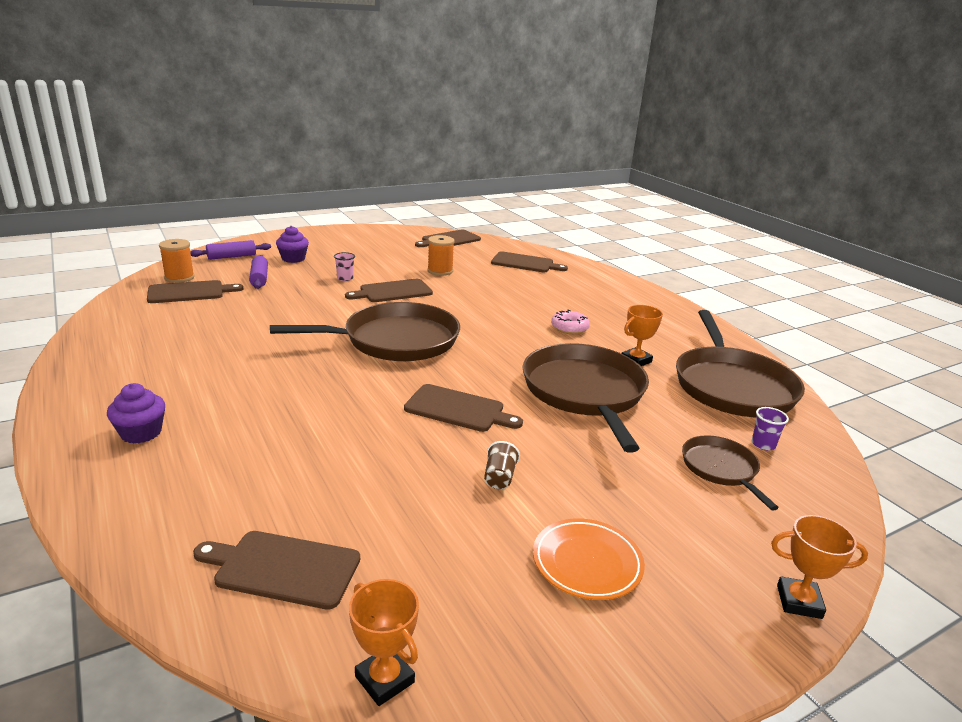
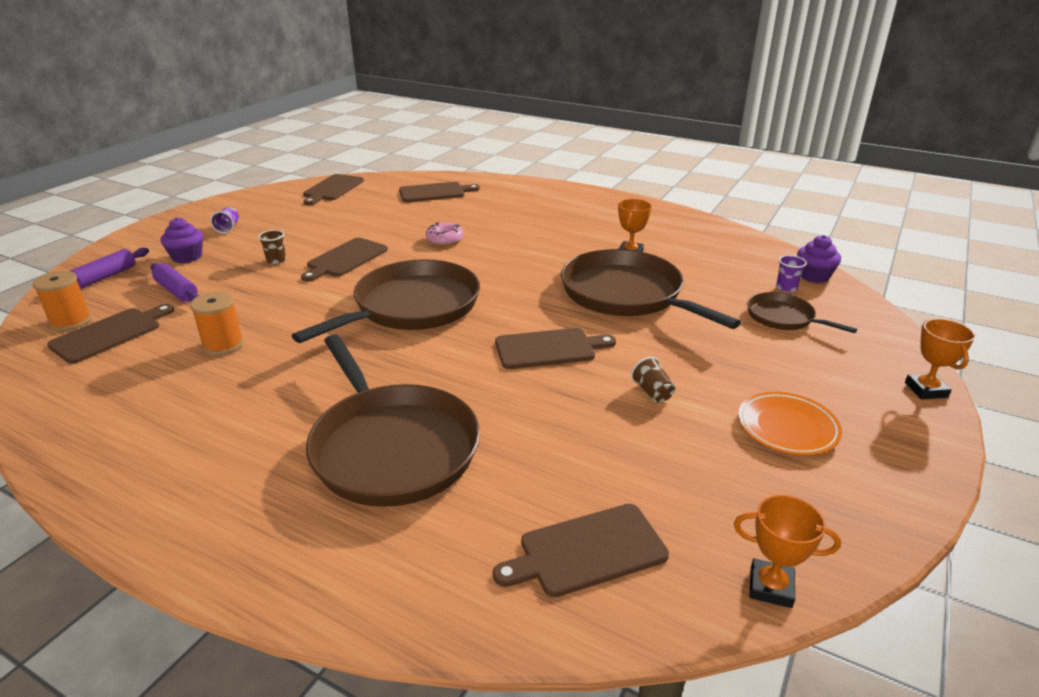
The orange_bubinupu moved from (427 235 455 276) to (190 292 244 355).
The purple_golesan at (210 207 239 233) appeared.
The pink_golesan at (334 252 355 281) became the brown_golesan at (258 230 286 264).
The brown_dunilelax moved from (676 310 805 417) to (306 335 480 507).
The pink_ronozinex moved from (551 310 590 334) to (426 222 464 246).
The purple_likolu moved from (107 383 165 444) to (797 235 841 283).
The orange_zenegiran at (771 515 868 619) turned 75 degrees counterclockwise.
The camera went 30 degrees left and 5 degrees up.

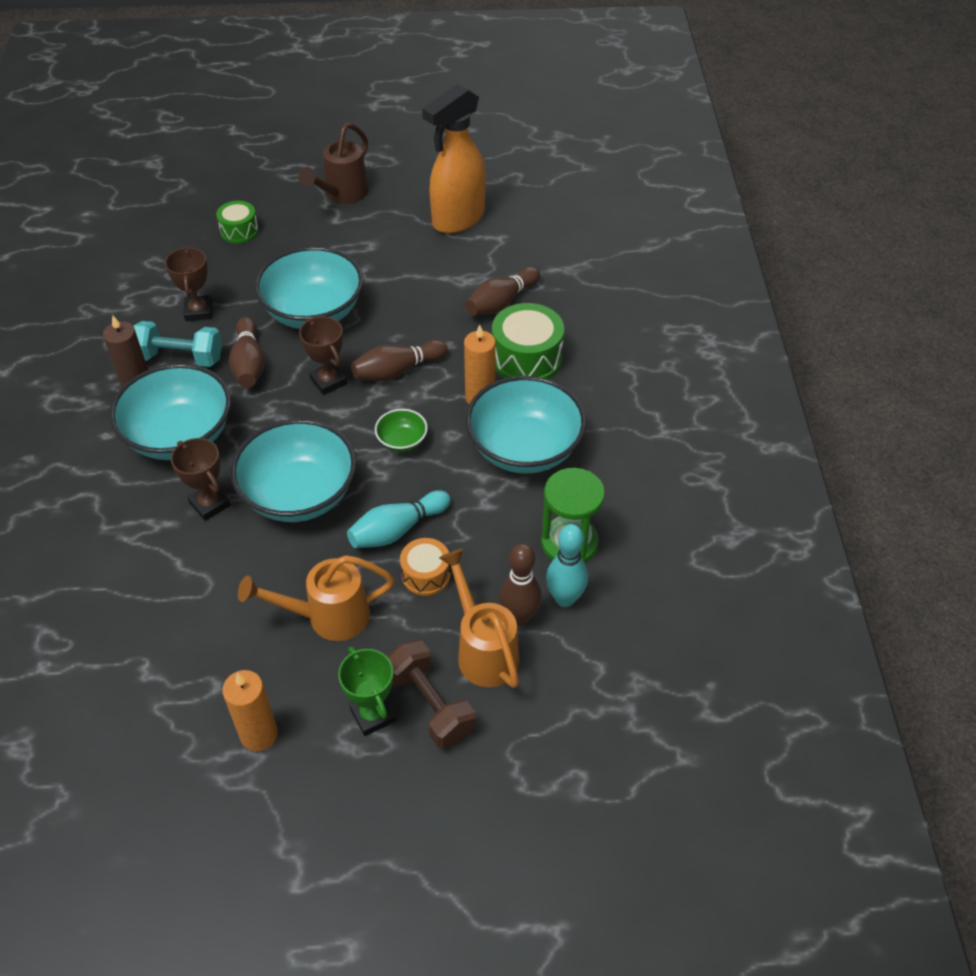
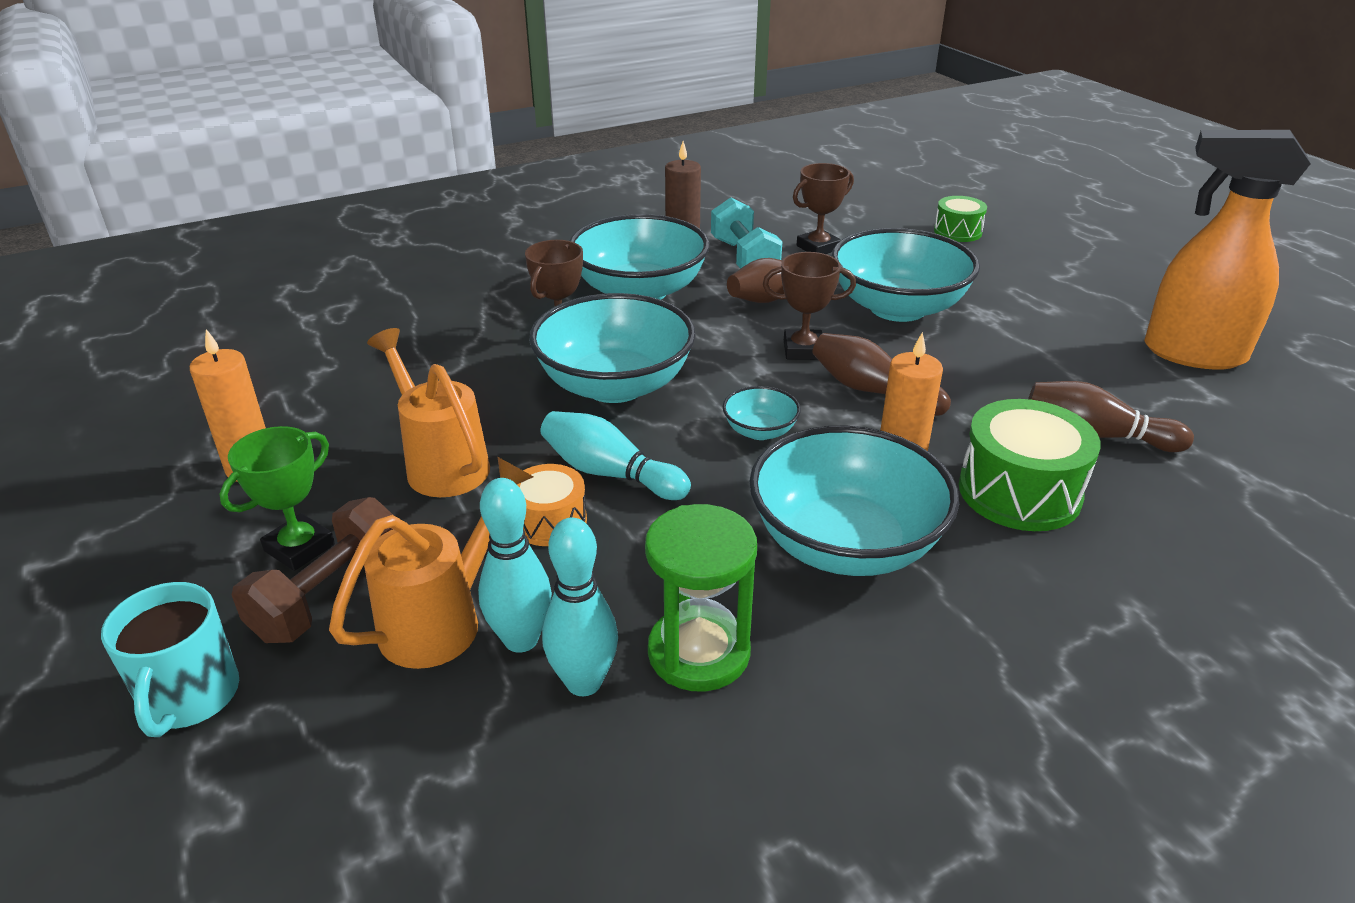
The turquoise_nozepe at (101 582 239 737) appeared.
The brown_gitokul at (499 543 542 626) became the turquoise_gitokul at (478 478 552 653).
The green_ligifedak at (375 409 428 452) became the turquoise_ligifedak at (723 386 801 440).
The brown_zenegiran at (299 316 347 395) turned 60 degrees clockwise.
The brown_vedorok at (298 123 369 204) disappeared.
The camera went 65 degrees right and 15 degrees down.

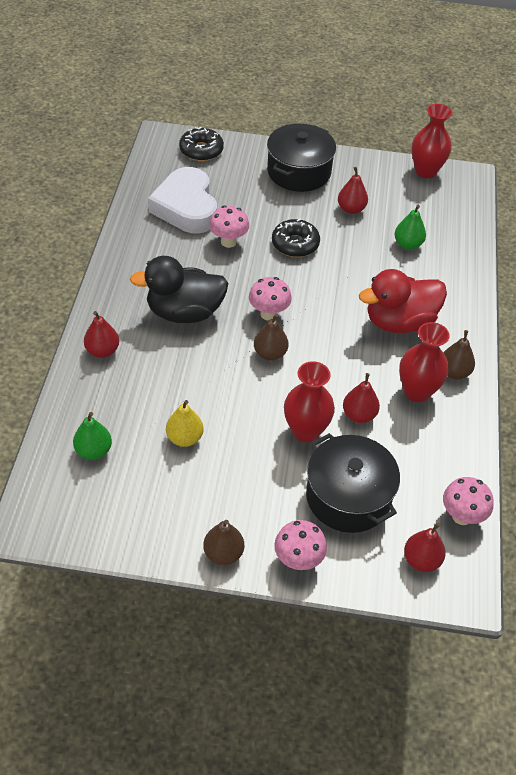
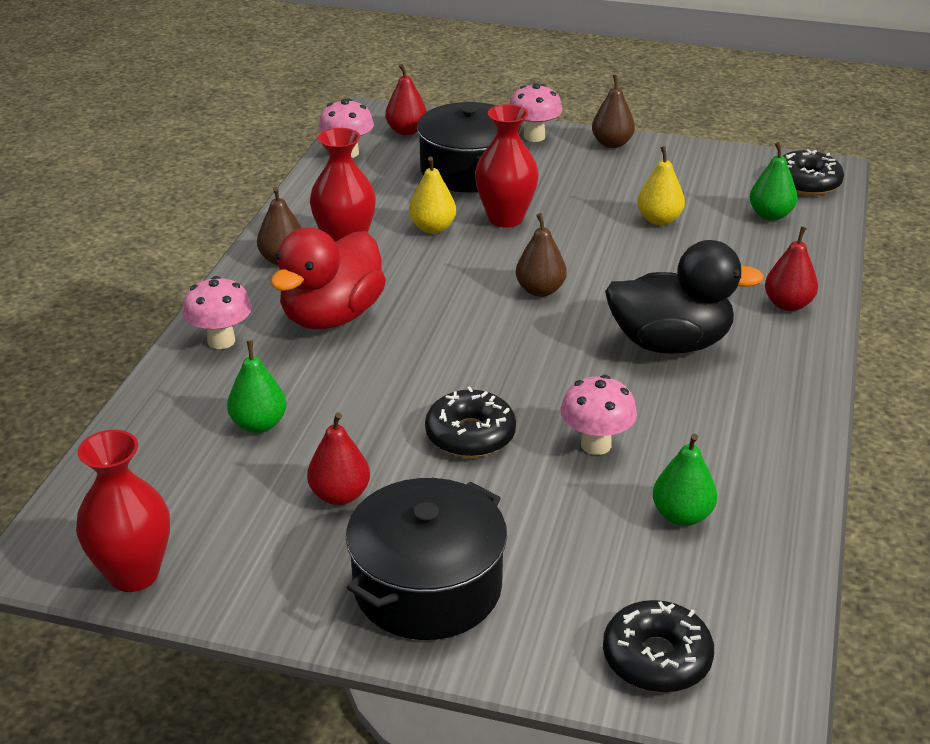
The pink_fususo moved from (249 277 292 321) to (182 276 252 349).
The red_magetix at (359 269 447 333) turned 135 degrees clockwise.
The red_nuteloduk at (343 373 380 423) became the yellow_nuteloduk at (409 157 456 234).
The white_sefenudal at (148 167 217 233) was replaced by the green_nuteloduk at (653 434 717 526).
The black_ronozinex at (783 149 844 196) appeared.
The camera went 170 degrees left and 15 degrees down.

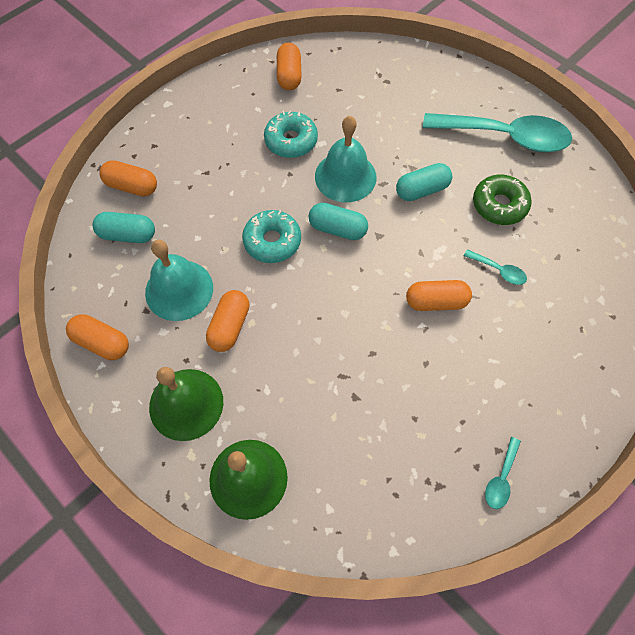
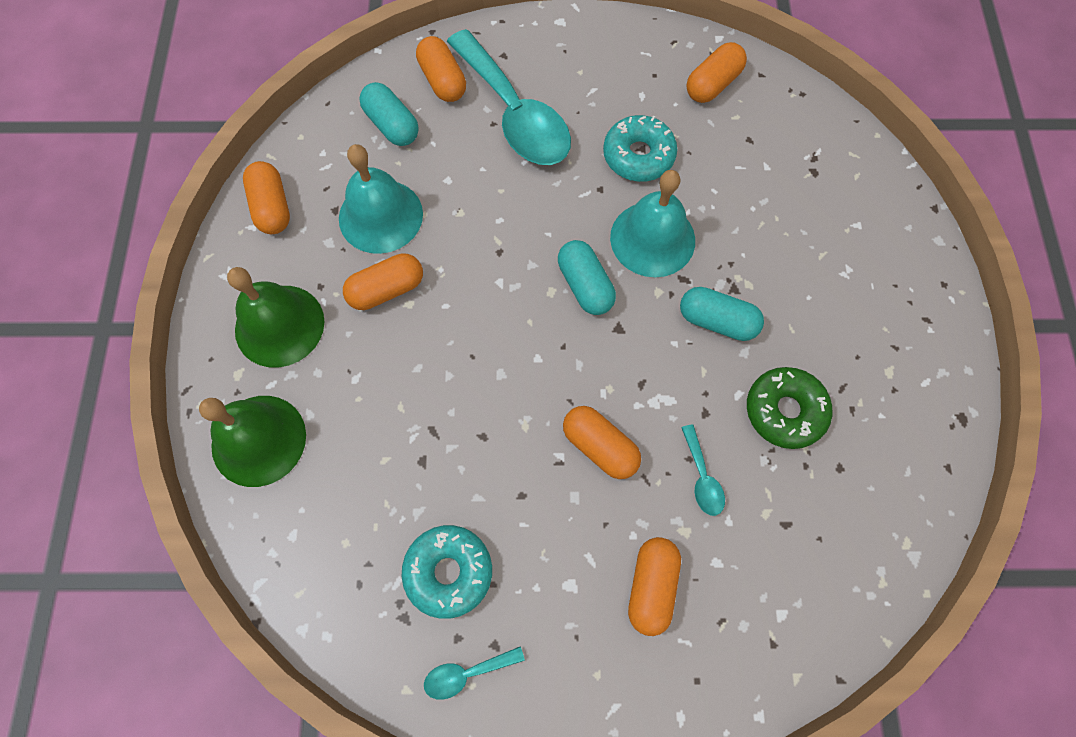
The turquoise_ronozinex moved from (242 210 301 263) to (402 525 492 619).
The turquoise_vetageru moved from (423 113 572 153) to (447 29 571 165).
The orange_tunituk at (628 537 681 636) appeared.
The camera went 45 degrees right and 5 degrees up.

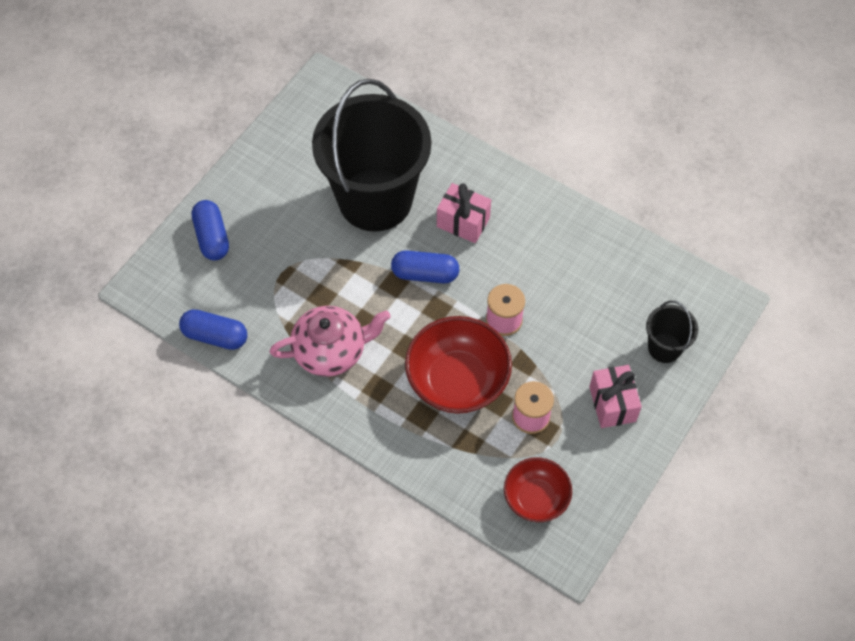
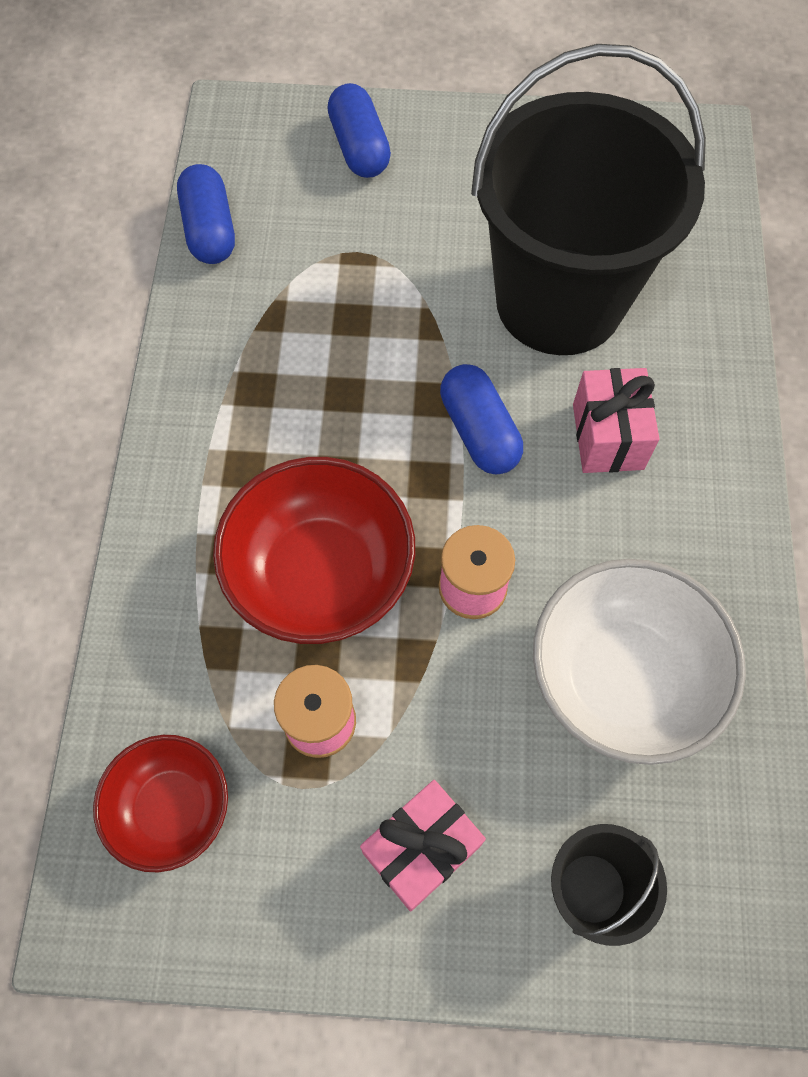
The blue_tunituk at (192 200 229 261) turned 60 degrees counterclockwise.
The white_ligifedak at (533 559 746 765) appeared.
The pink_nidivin at (269 306 391 377) disappeared.
The camera went 60 degrees right and 5 degrees up.

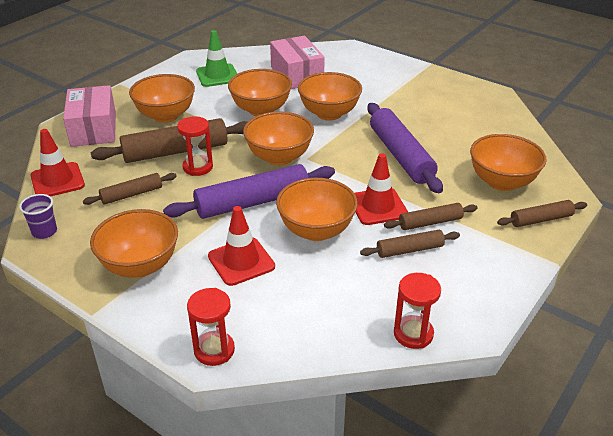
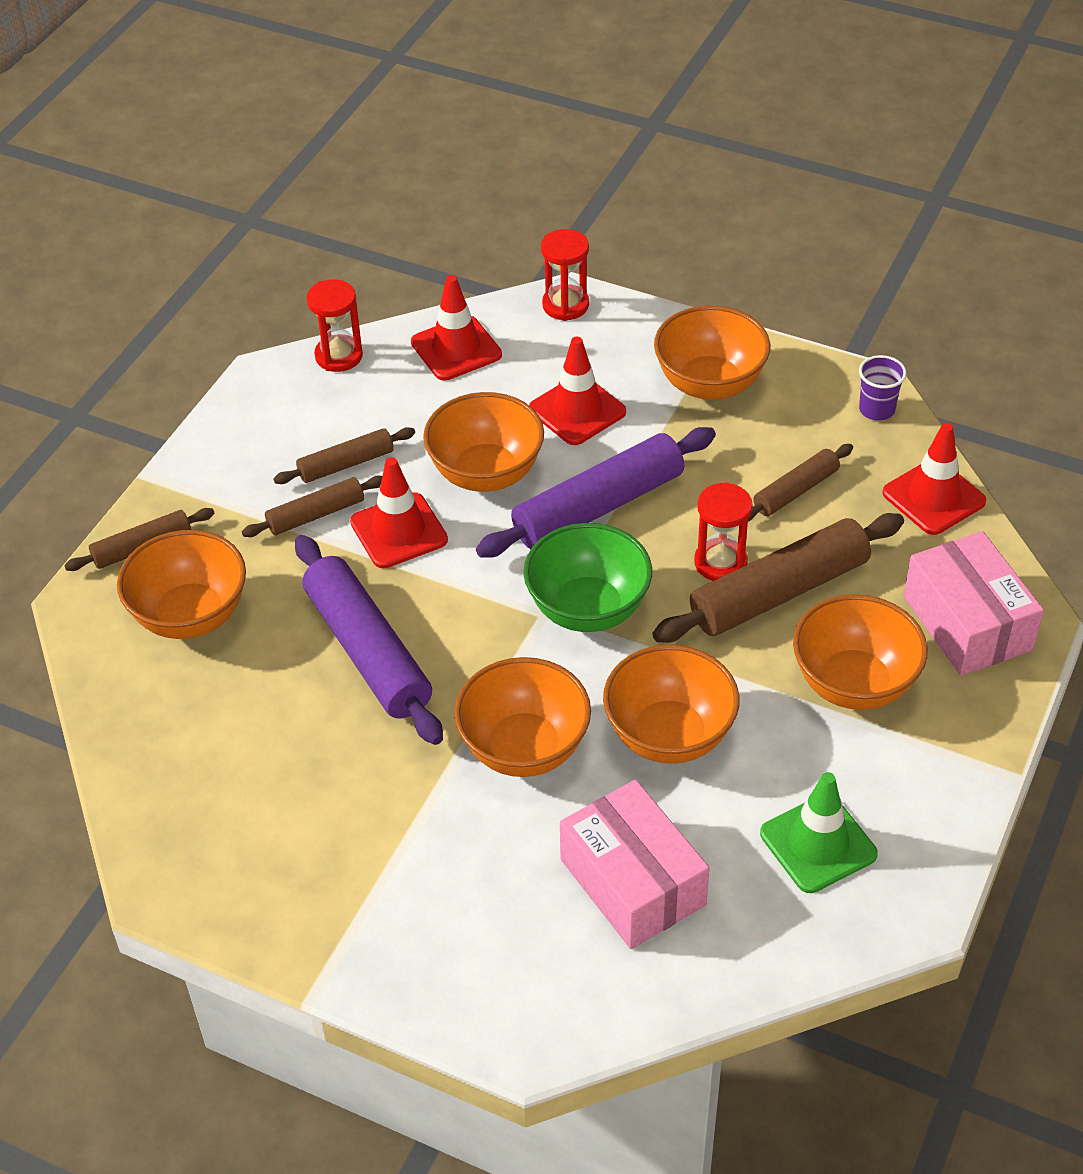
The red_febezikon at (411 275 502 381) appeared.
The orange_ligifedak at (243 112 314 166) became the green_ligifedak at (523 523 652 632).
The camera went 170 degrees right and 10 degrees up.

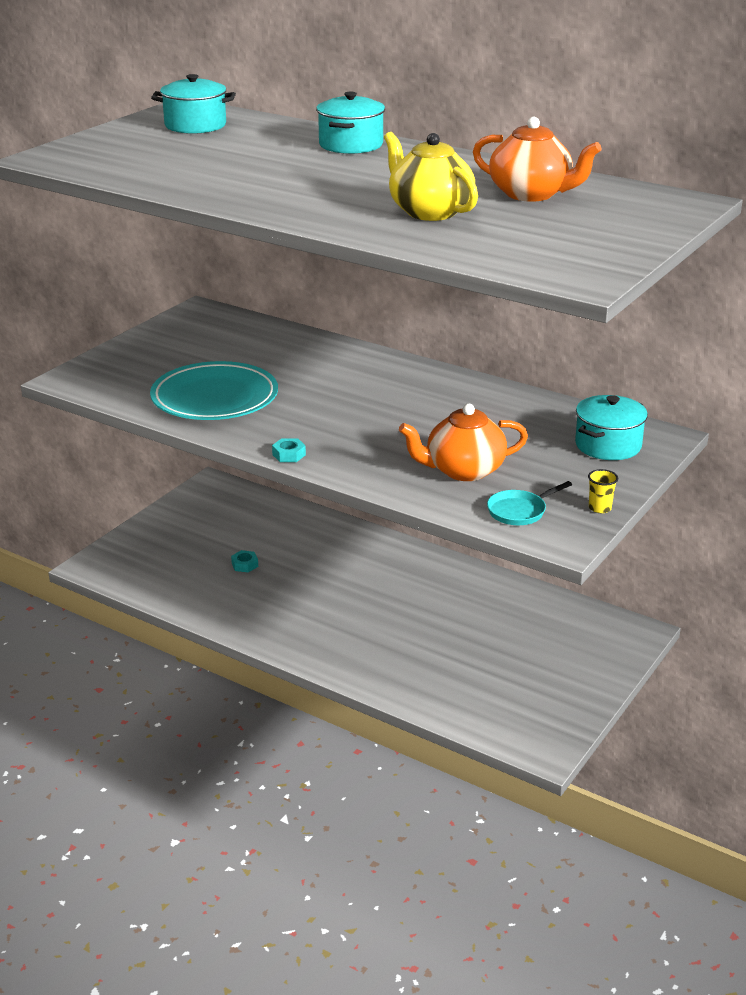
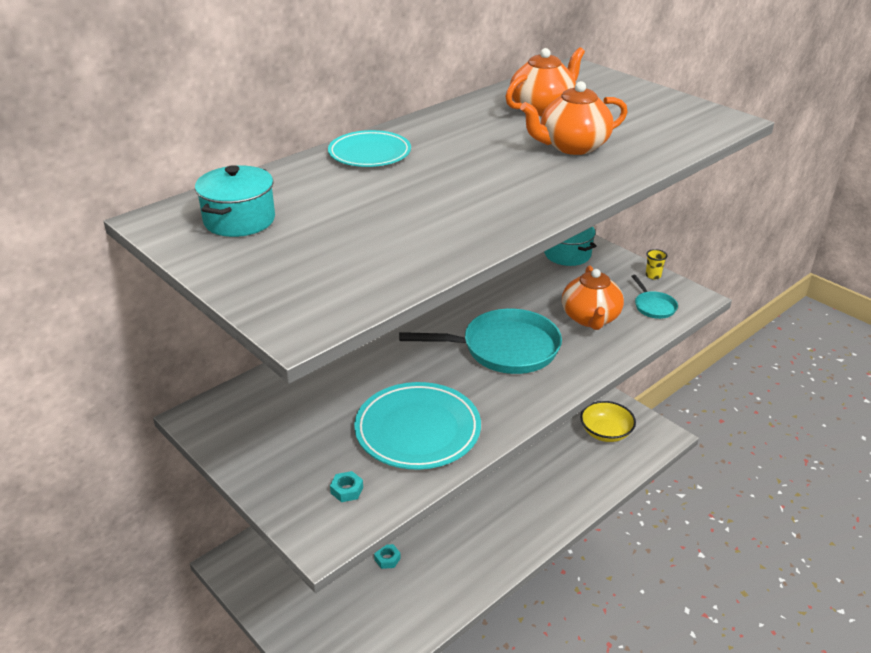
The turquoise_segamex at (316 92 385 154) was replaced by the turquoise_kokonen at (328 130 411 167).
The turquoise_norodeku moved from (272 438 306 462) to (330 471 363 502).
The turquoise_dunilelax at (399 309 562 374) appeared.
The yellow_nidivin at (384 132 478 221) became the orange_nidivin at (520 81 628 155).
The yellow_ligifedak at (580 401 636 442) appeared.
The camera went 75 degrees left and 5 degrees up.

